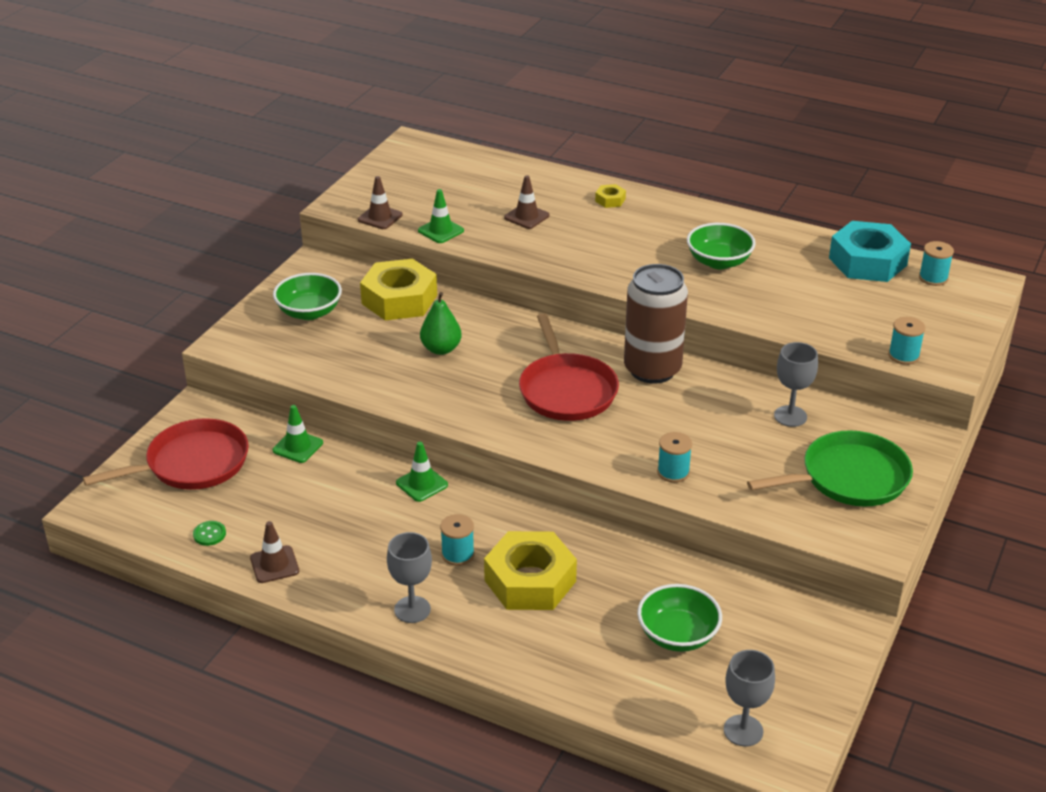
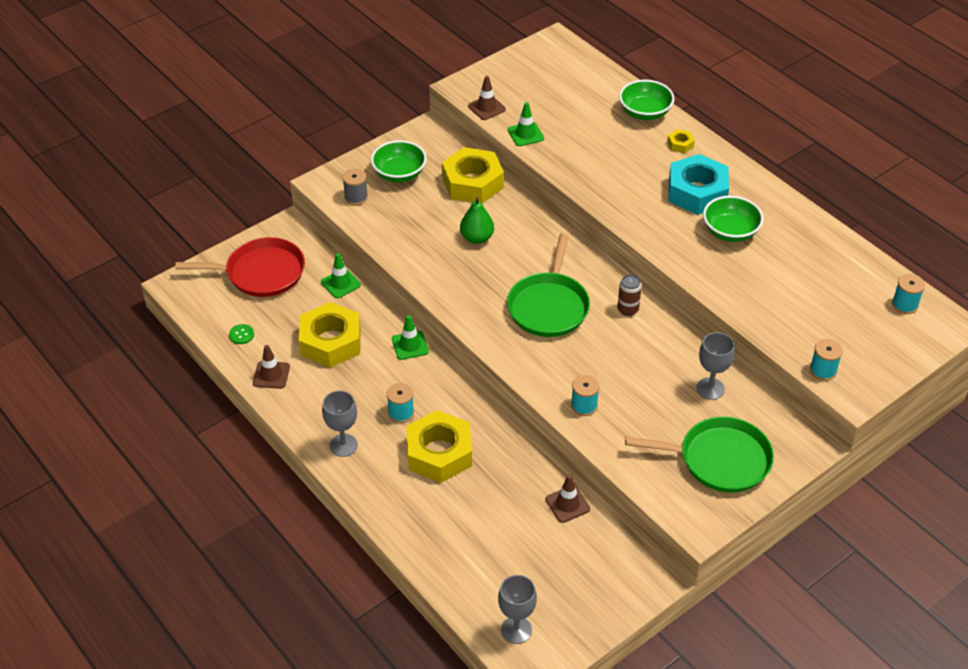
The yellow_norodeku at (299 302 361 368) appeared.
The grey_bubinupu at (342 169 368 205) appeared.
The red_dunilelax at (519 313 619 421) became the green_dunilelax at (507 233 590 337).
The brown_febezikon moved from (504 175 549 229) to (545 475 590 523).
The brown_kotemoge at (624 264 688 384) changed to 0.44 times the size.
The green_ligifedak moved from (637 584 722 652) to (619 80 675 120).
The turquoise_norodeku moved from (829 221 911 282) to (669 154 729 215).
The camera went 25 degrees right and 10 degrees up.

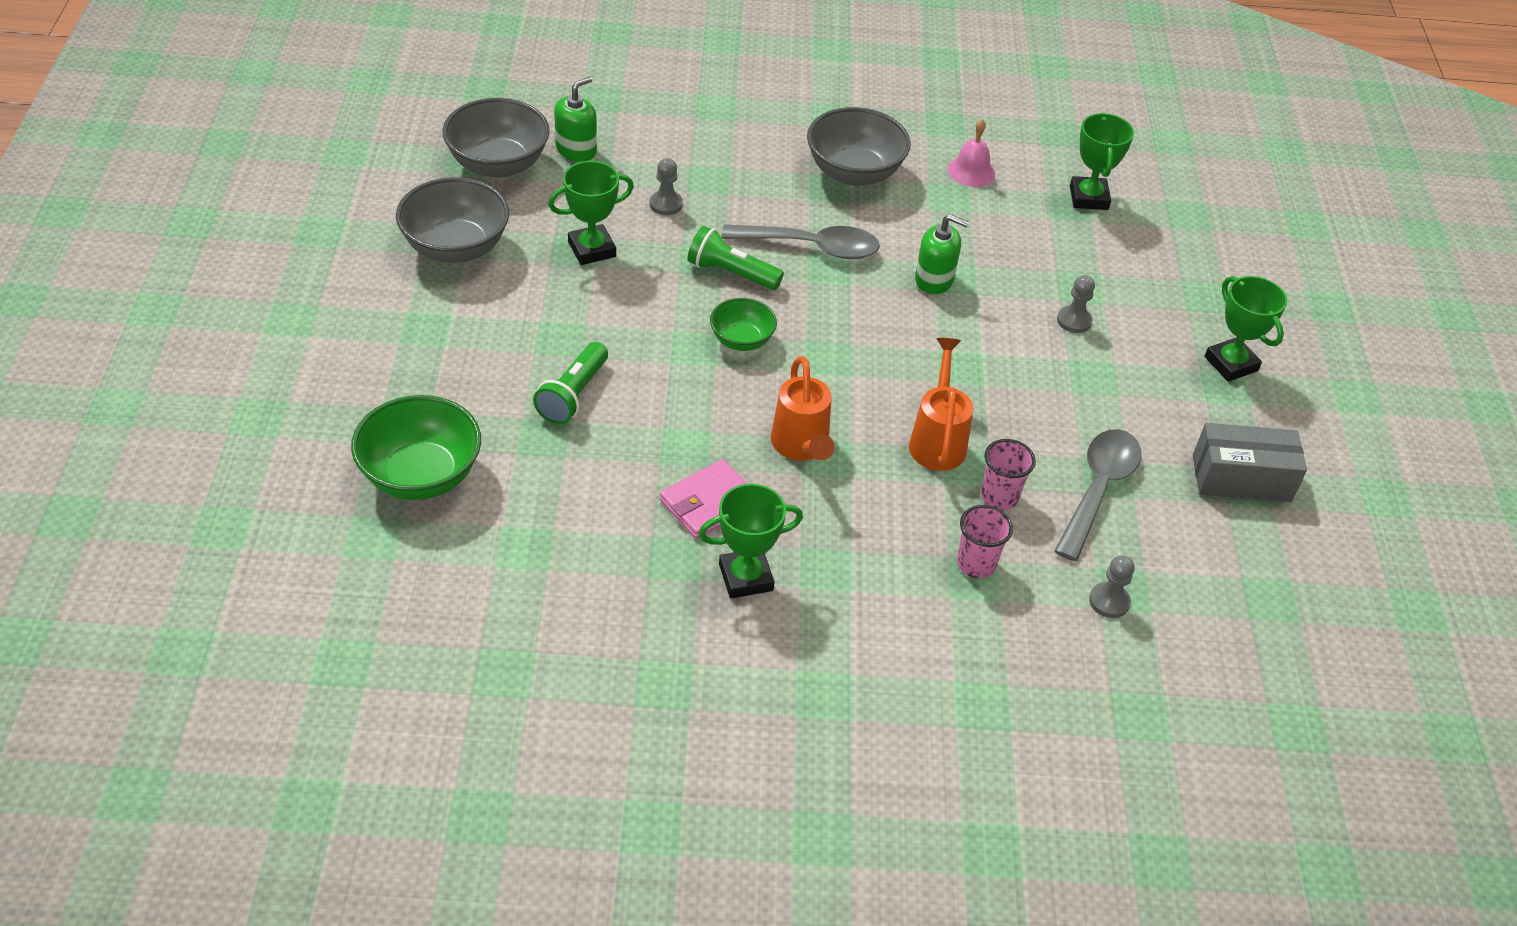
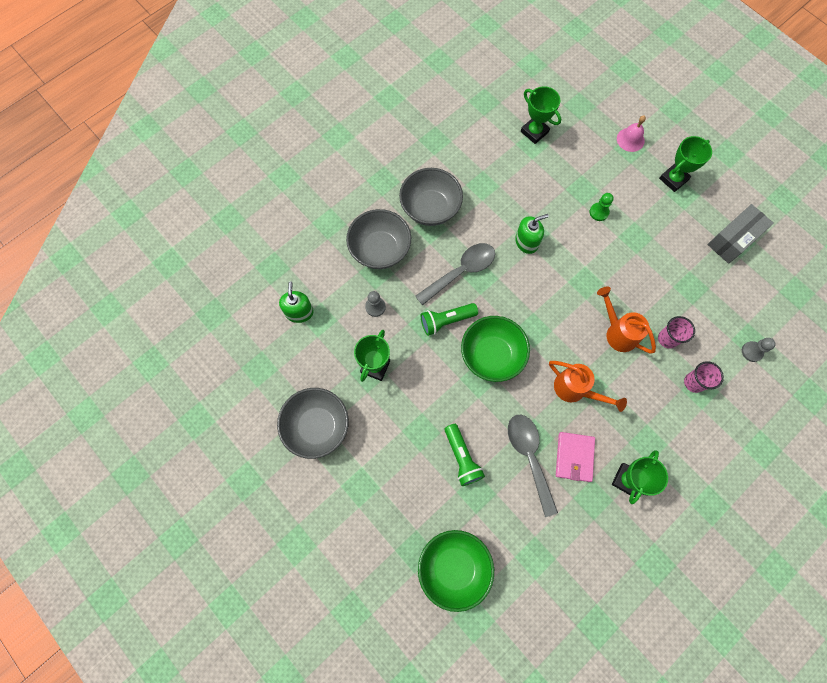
The grey_ligifedak moved from (442 98 550 178) to (346 209 411 269).
The green_ligifedak at (710 298 777 351) changed to 1.72 times the size.
The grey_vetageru moved from (1054 429 1141 561) to (508 415 558 517).
The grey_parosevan at (1057 275 1095 333) became the green_parosevan at (590 193 613 221).
The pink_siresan moved from (948 119 995 187) to (617 115 646 152).
The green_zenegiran at (1205 276 1287 382) turned 60 degrees counterclockwise.
The camera went 40 degrees left and 25 degrees up.

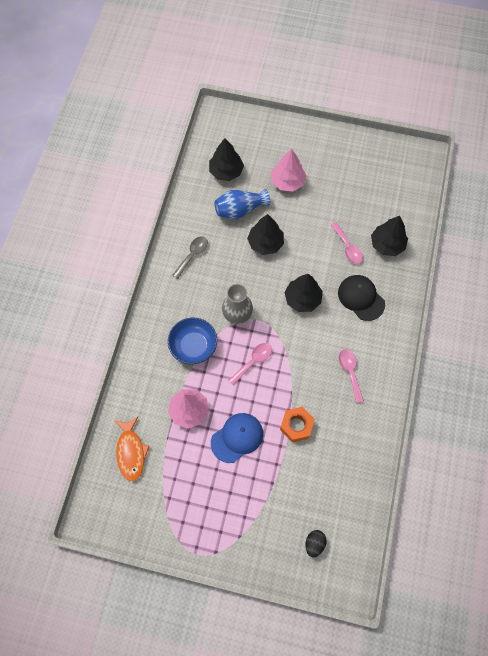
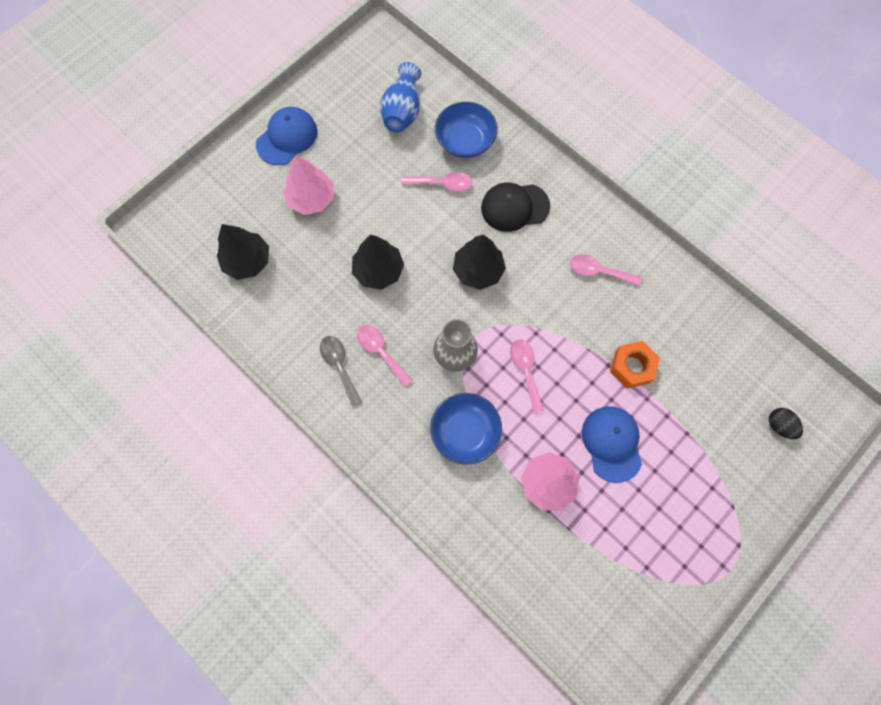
The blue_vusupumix at (256 107 317 165) appeared.
The pink_vetageru at (357 325 413 387) appeared.
The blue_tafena moved from (215 189 270 219) to (380 62 421 133).
The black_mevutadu at (371 216 408 256) was replaced by the blue_ligifedak at (435 102 498 158).
The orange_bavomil at (115 417 150 481) disappeared.
The camera went 60 degrees left and 5 degrees up.

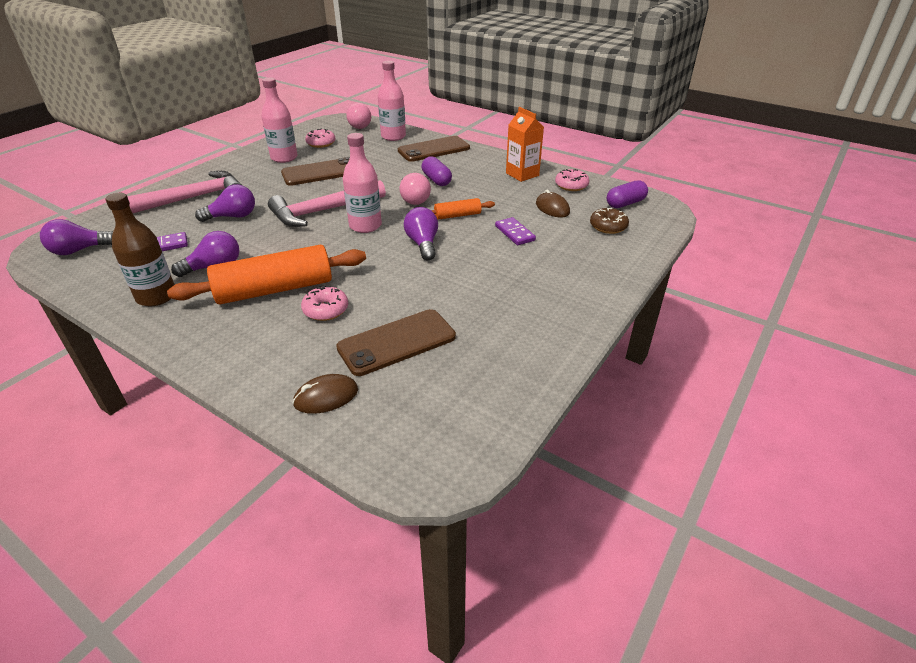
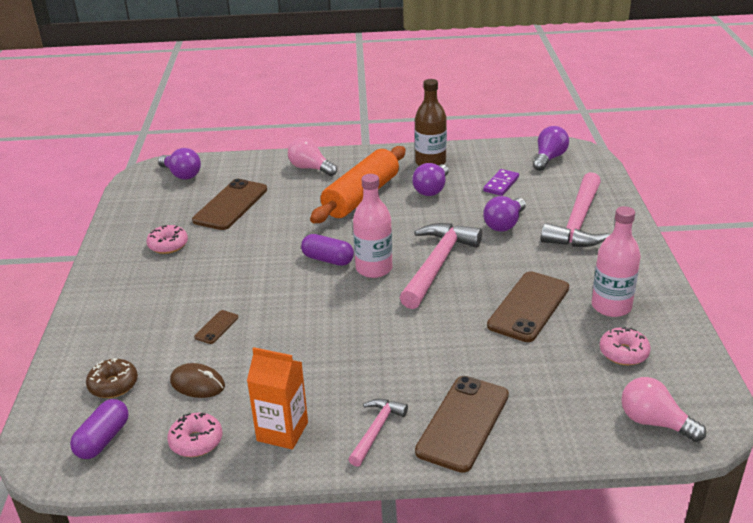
The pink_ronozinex moved from (301 285 348 321) to (146 225 188 254).
The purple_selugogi moved from (404 207 438 260) to (158 148 201 180).
The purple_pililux at (495 217 536 245) was replaced by the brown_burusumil at (194 310 238 344).
The pink_selugogi moved from (400 173 431 205) to (288 137 337 176).
The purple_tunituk moved from (422 156 452 186) to (301 234 354 266).
The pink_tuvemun at (348 399 408 467) appeared.
The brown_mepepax at (293 374 358 414) disappeared.
The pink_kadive at (378 61 406 141) disappeared.
The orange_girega at (431 198 495 220) disappeared.
The camera went 145 degrees right and 5 degrees down.

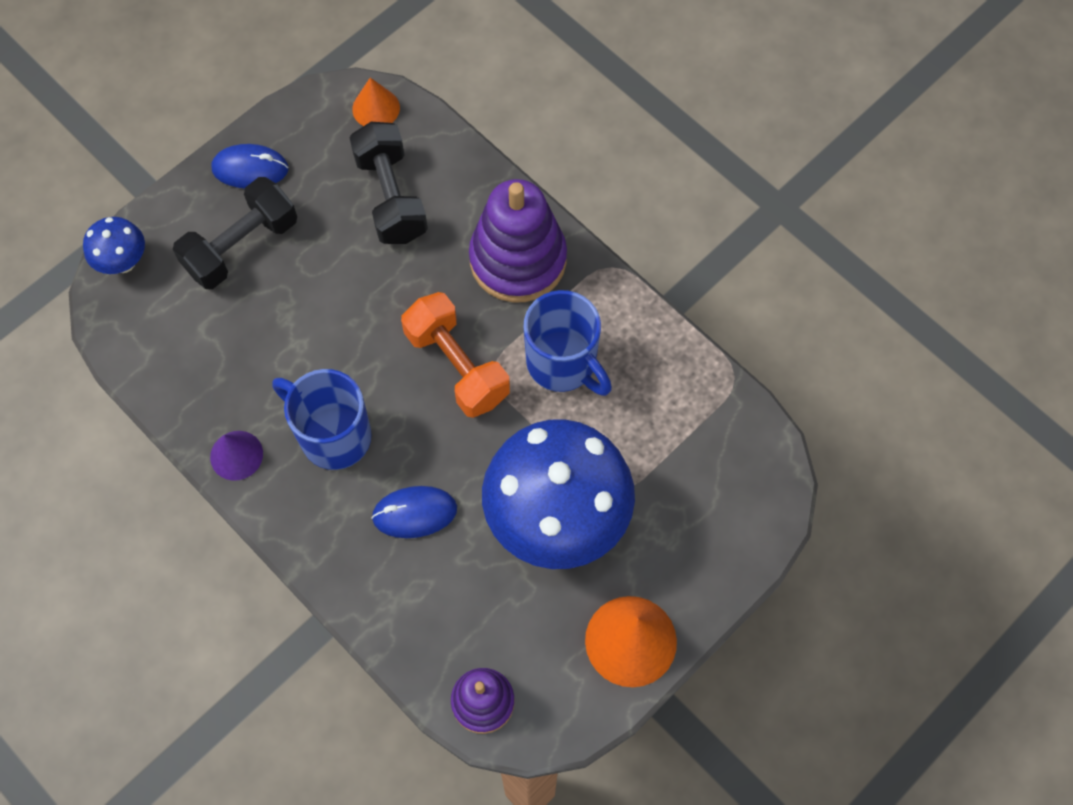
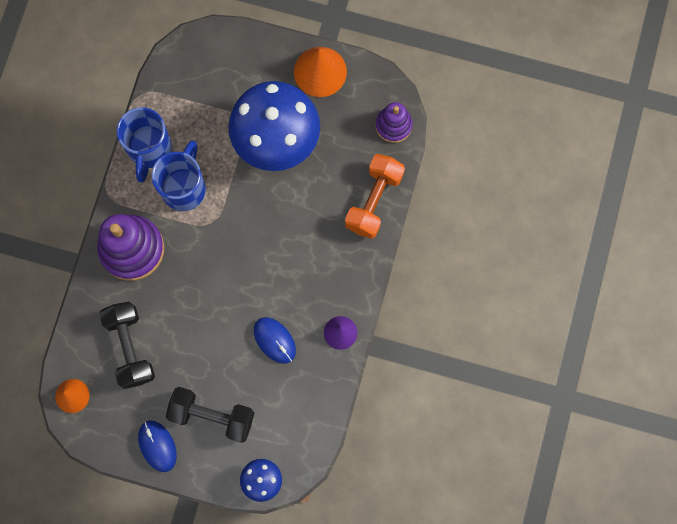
The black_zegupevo at (350 122 428 244) turned 60 degrees counterclockwise.
The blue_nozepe moved from (272 369 372 470) to (117 107 172 182).
The blue_mepepax moved from (371 486 457 538) to (254 317 296 364).
The orange_zegupevo moved from (401 292 510 418) to (345 154 405 239).
The camera went 120 degrees left and 10 degrees up.

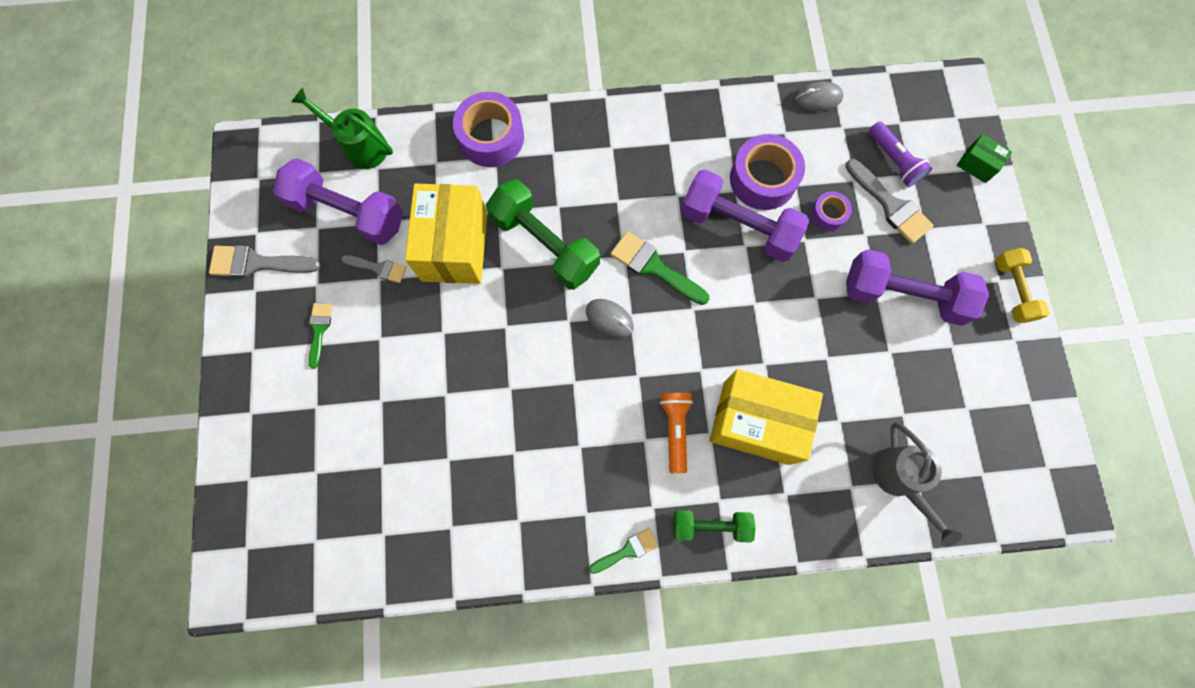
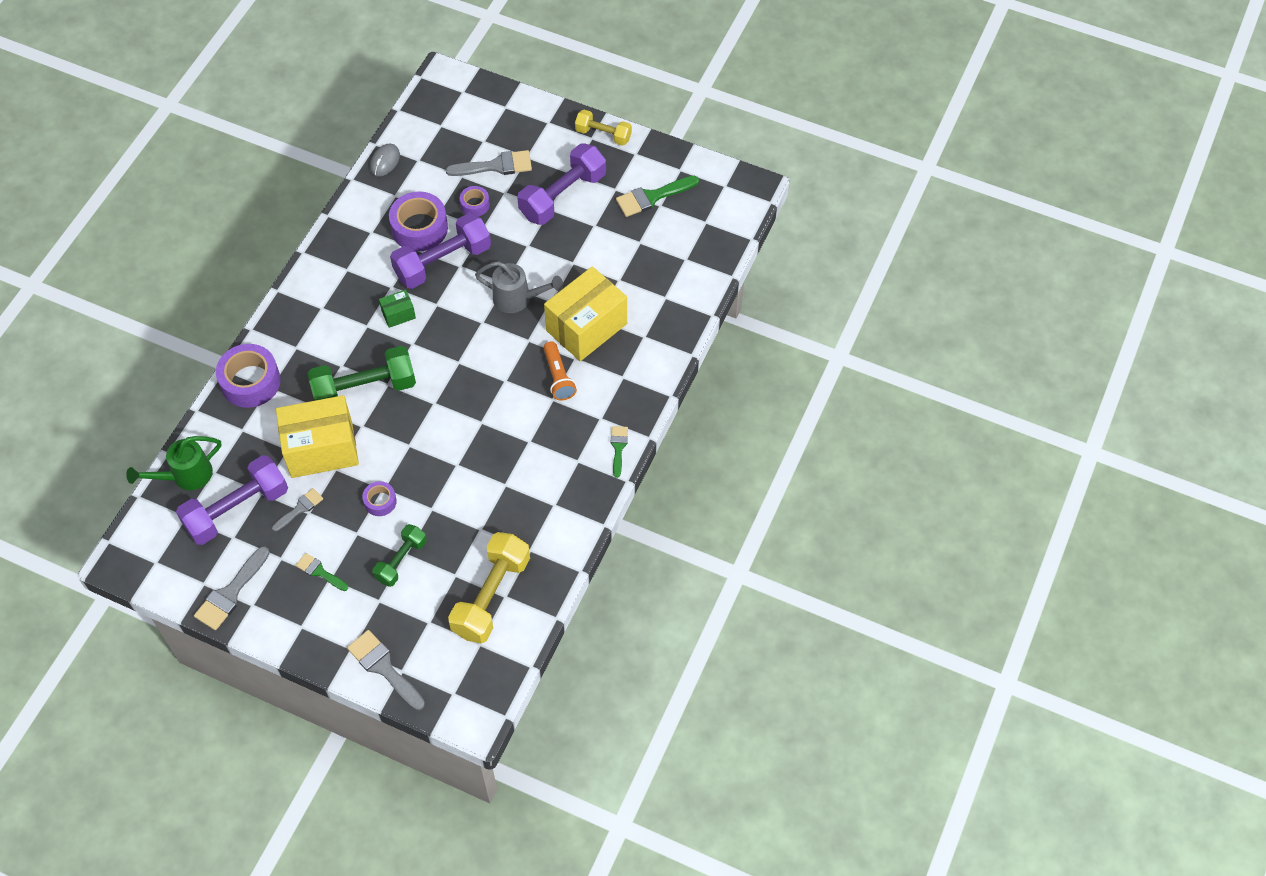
The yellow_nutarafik at (405 183 487 284) turned 45 degrees counterclockwise.
The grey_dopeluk at (347 630 425 710) appeared.
The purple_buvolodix at (362 481 397 516) appeared.
The green_zegupevo moved from (673 510 756 543) to (372 524 427 587).
The green_nutarafik moved from (957 134 1012 183) to (379 290 416 328).
The yellow_zegupevo at (448 532 530 643) appeared.
The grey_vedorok moved from (872 422 962 547) to (475 261 563 313).
The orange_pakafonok at (660 393 693 473) turned 135 degrees counterclockwise.
The green_dopeluk moved from (610 231 710 305) to (616 176 699 217).
The grey_mepepax at (586 299 634 338) disappeared.
The purple_pakafonok at (869 121 932 187) disappeared.
The camera went 60 degrees left and 15 degrees down.

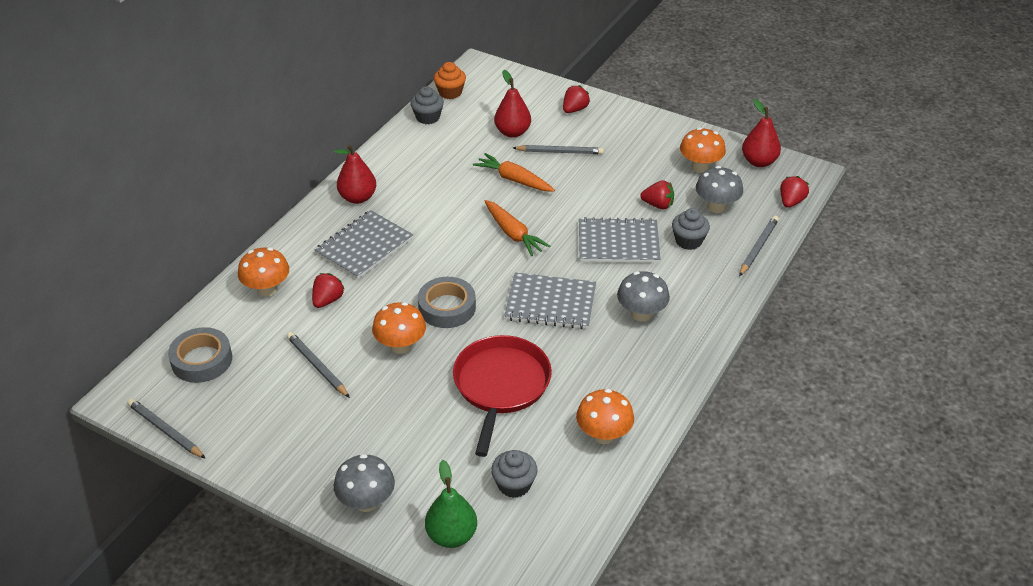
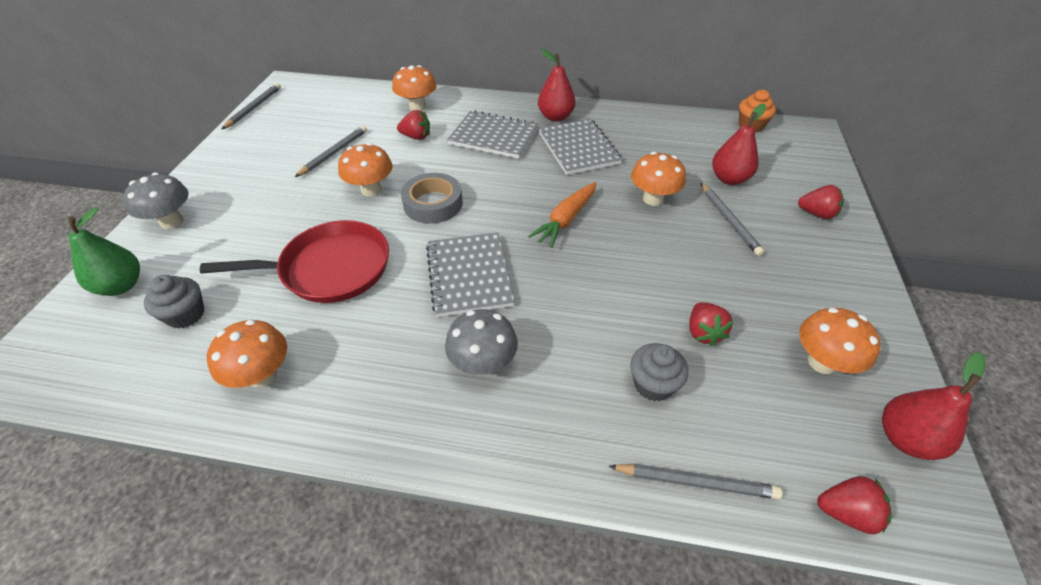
The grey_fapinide moved from (579 217 660 263) to (539 119 623 175).
The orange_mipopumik at (473 153 555 191) was replaced by the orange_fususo at (631 152 686 206).
The grey_buvolodix at (168 327 232 383) disappeared.
The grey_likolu at (410 86 444 124) disappeared.
The grey_fususo at (696 166 743 213) disappeared.
The camera went 70 degrees right and 5 degrees up.

